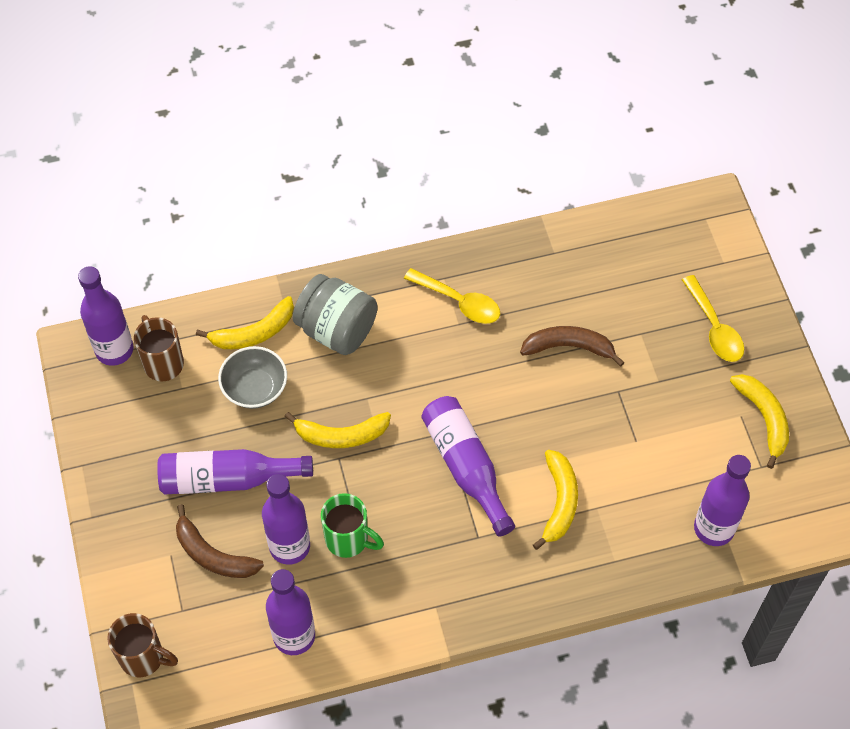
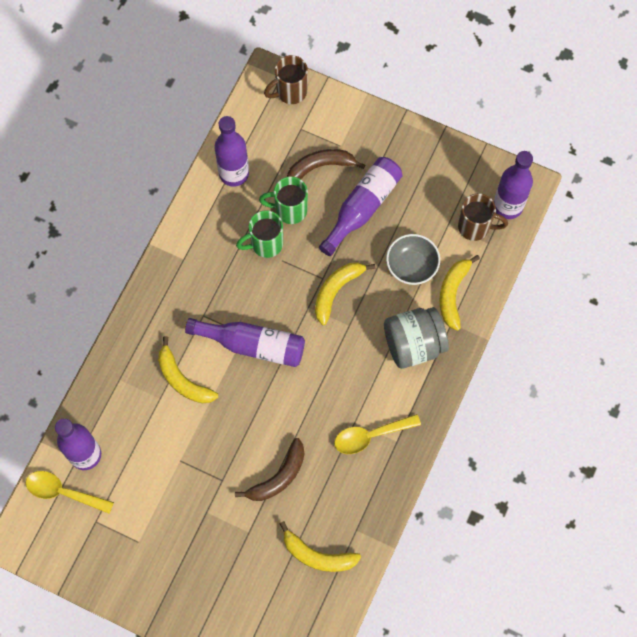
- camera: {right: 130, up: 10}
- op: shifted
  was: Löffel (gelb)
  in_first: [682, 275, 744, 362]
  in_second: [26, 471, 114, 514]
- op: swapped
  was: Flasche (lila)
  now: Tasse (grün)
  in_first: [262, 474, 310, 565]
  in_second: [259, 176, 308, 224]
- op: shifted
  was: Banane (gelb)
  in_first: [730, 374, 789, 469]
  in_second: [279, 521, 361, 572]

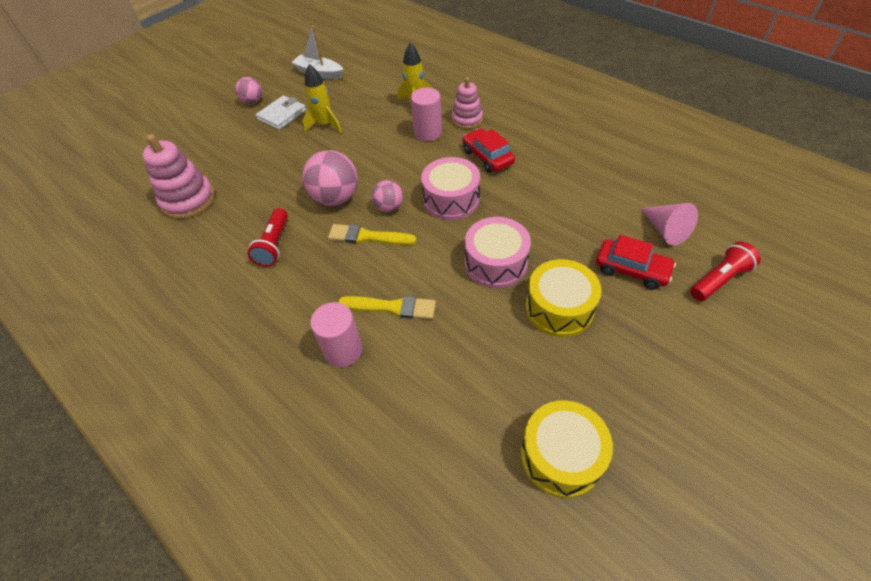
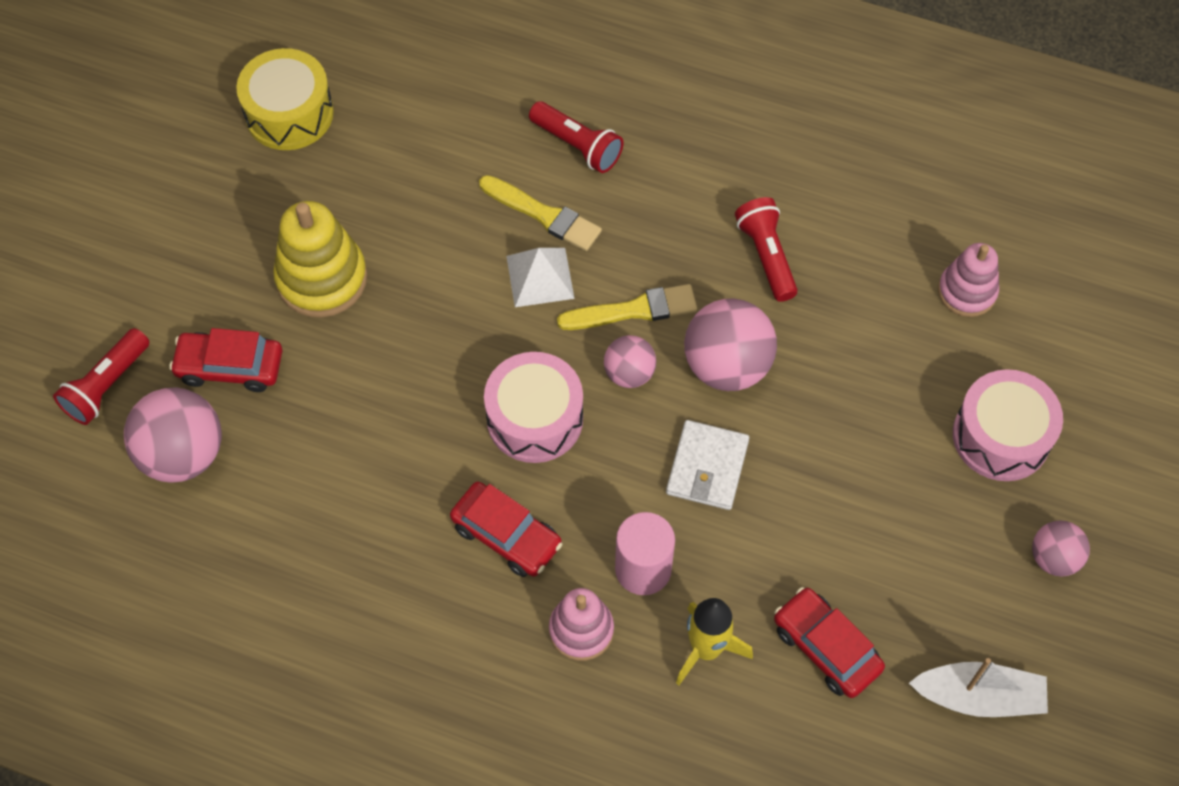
- camera: {right: 155, up: 10}
- op: swapped
  was: Kegel (rosa)
  now: Ball (rosa)
  in_first: [640, 203, 698, 246]
  in_second: [124, 387, 222, 483]
- op: swapped
  was: Trommel (gelb)
  now: Stapelspielzeug (gelb)
  in_first: [526, 259, 602, 337]
  in_second: [273, 201, 367, 318]
- op: rotated
  was: Pinsel (gelb)
  in_first: [338, 296, 436, 319]
  in_second: [479, 175, 602, 251]
  clockwise: -135
- op: new
  now: Pyramide (weiß)
  in_second: [506, 248, 575, 307]
- op: swapped
  was: Vollzylinder (rosa)
  now: Taschenlampe (rot)
  in_first: [310, 302, 363, 367]
  in_second: [529, 101, 623, 173]
- op: shifted
  was: Geldbörse (weiß)
  in_first: [256, 95, 306, 130]
  in_second: [666, 420, 749, 510]
- op: new
  now: Auto (rot)
  in_second: [774, 587, 885, 698]
- op: scaled
  was: Stapelspielzeug (rosa)
  in_first: [142, 134, 215, 219]
  in_second: [938, 243, 999, 317]
  ratio: 0.64
- op: shifted
  was: Trommel (rosa)
  in_first: [465, 217, 531, 288]
  in_second: [953, 369, 1063, 481]
- op: gone
  was: Rakete (gelb)
  in_first: [302, 64, 342, 133]

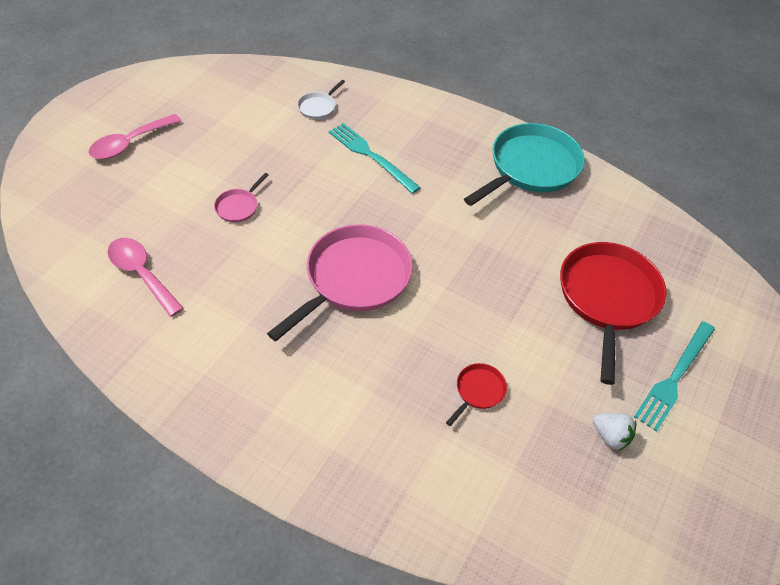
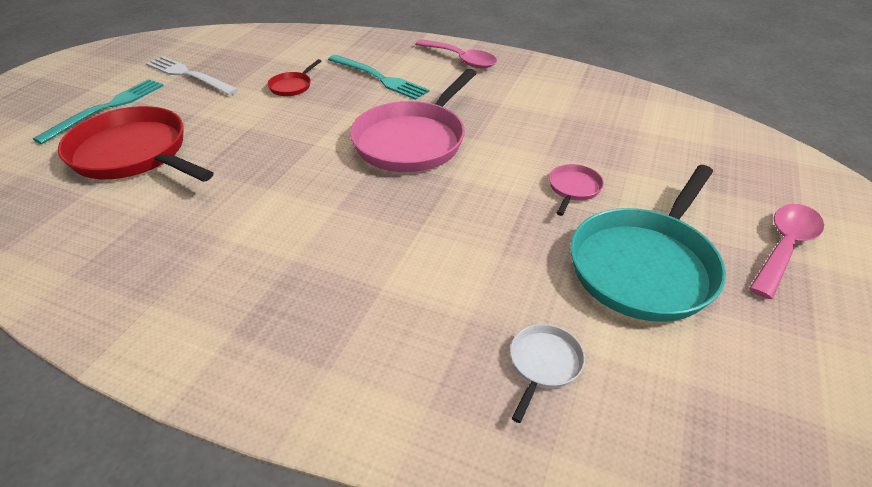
- camera: {right: 175, up: -10}
- op: rotated
  was: Pfanne (rot)
  in_first: [560, 242, 666, 385]
  in_second: [58, 106, 214, 182]
  clockwise: 120
- op: swapped
  was: Erdbeere (weiß)
  now: Gabel (weiß)
  in_first: [593, 413, 636, 451]
  in_second: [146, 56, 239, 95]
- op: shifted
  was: Gabel (türkis)
  in_first: [329, 123, 421, 194]
  in_second: [328, 55, 429, 100]
- op: shifted
  was: Löffel (rosa)
  in_first: [107, 238, 184, 317]
  in_second: [415, 39, 497, 68]
- op: shifted
  was: Pfanne (türkis)
  in_first: [464, 123, 585, 206]
  in_second: [570, 165, 726, 322]

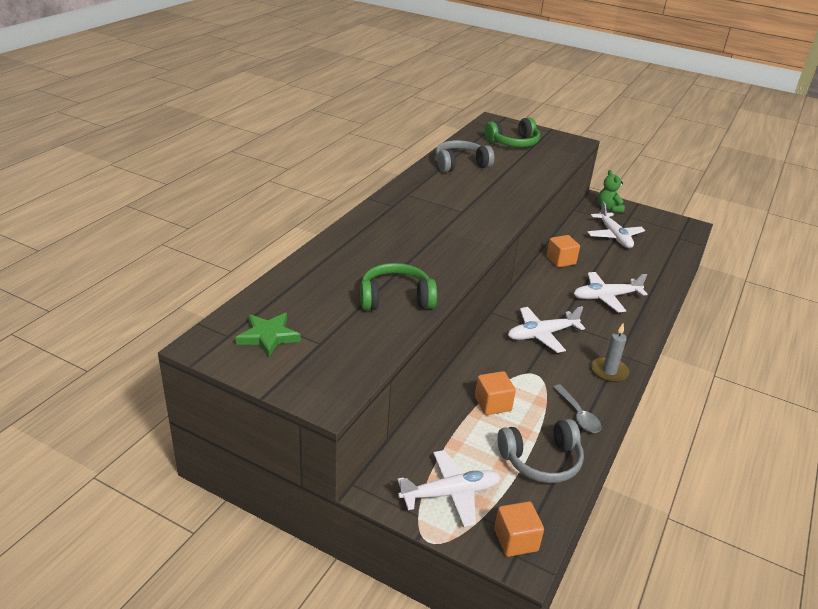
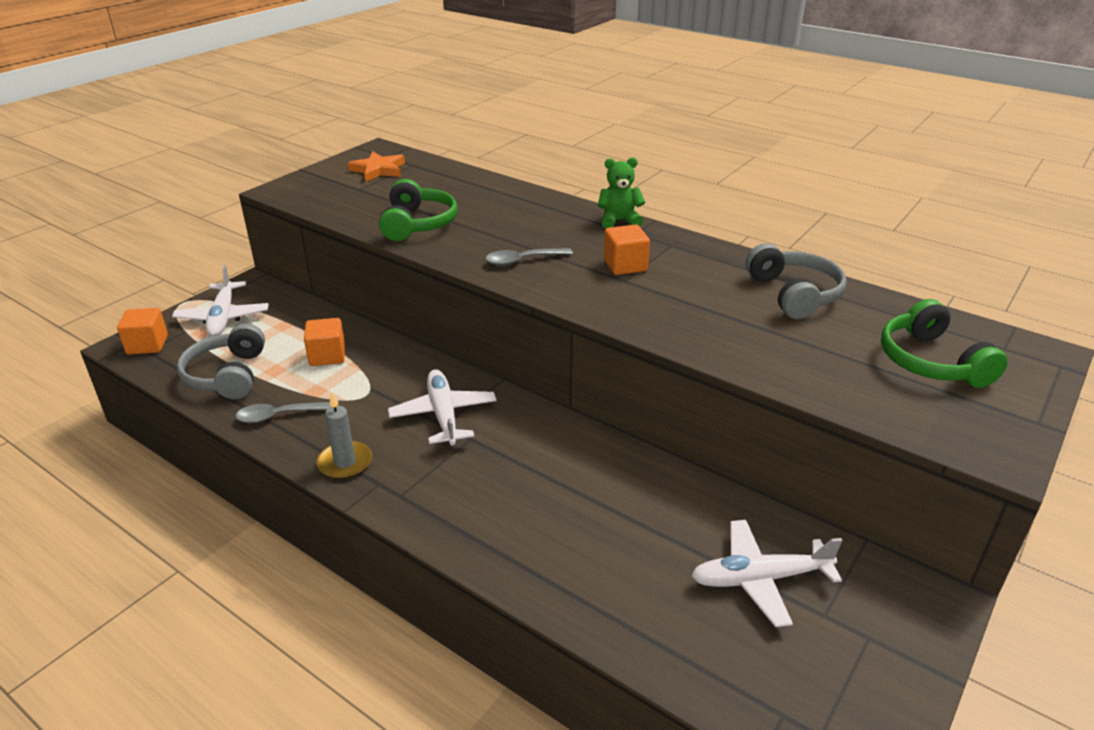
- camera: {right: 100, up: 0}
- op: repainted
  was: Stern (grün)
  now: Stern (orange)
  in_first: [235, 313, 301, 357]
  in_second: [348, 152, 405, 182]
- op: new
  now: Löffel (grau)
  in_second: [486, 248, 573, 266]
- op: shifted
  was: Teddybär (grün)
  in_first: [598, 170, 625, 213]
  in_second: [597, 157, 646, 229]
- op: shifted
  was: Kubus (orange)
  in_first: [547, 235, 580, 267]
  in_second: [604, 225, 650, 275]
- op: gone
  was: Flugzeug (weiß)
  in_first: [573, 272, 647, 312]

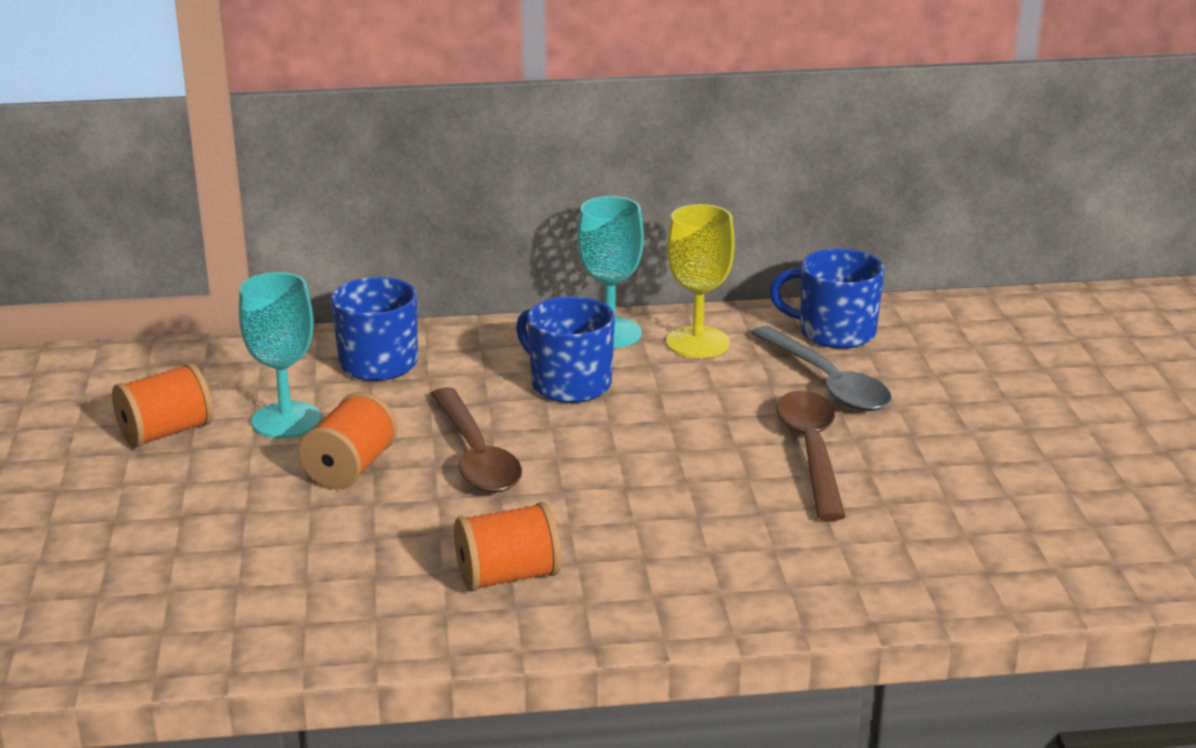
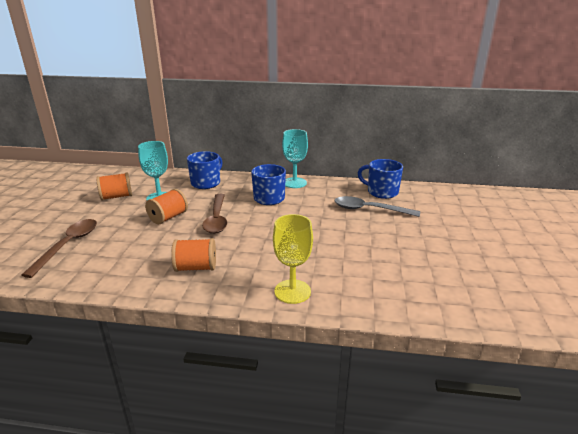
- camera: {right: 15, up: 0}
- op: shifted
  was: Löffel (braun)
  in_first: [776, 390, 846, 521]
  in_second: [22, 219, 97, 278]
- op: shifted
  was: Kelch (gelb)
  in_first: [666, 204, 735, 358]
  in_second: [273, 214, 313, 304]
- op: rotated
  was: Löffel (grau)
  in_first: [751, 326, 892, 411]
  in_second: [334, 196, 420, 217]
  clockwise: 120

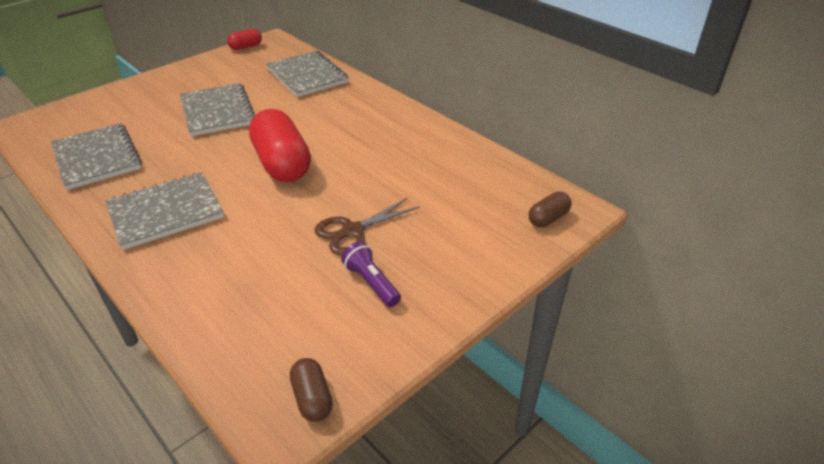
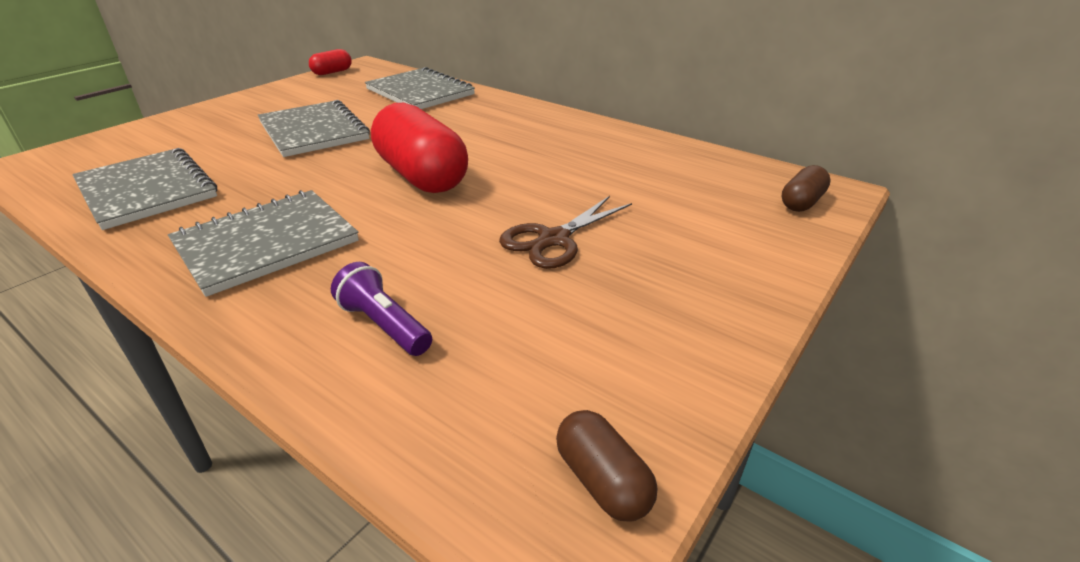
- camera: {right: -10, up: -5}
- op: shifted
  was: Taschenlampe (lila)
  in_first: [341, 241, 401, 307]
  in_second: [331, 262, 432, 356]

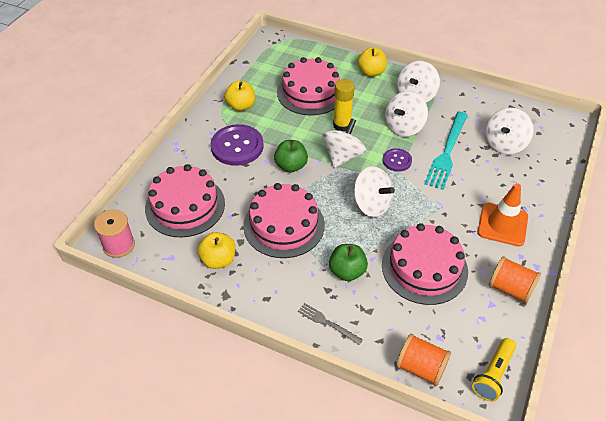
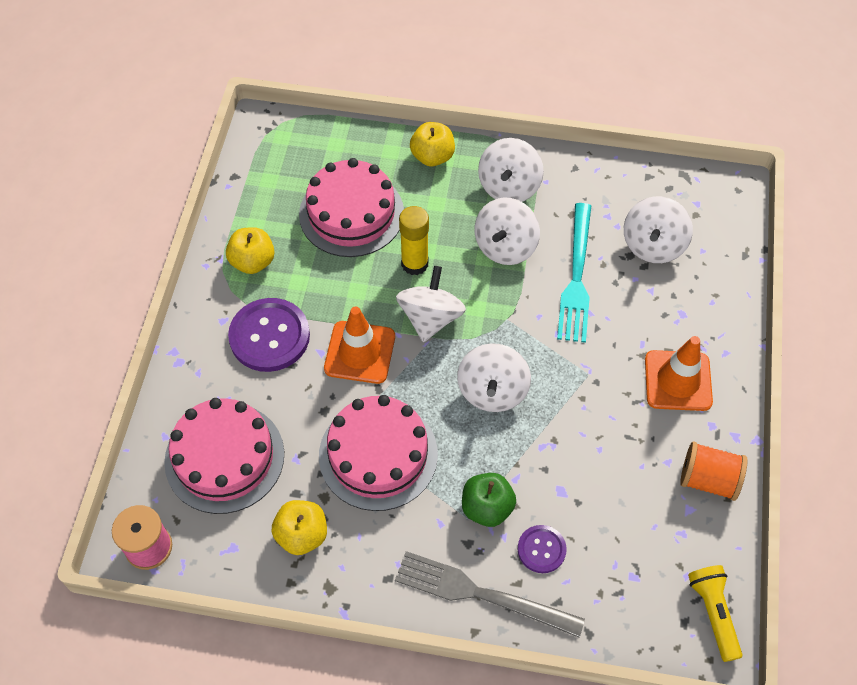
- camera: {right: -15, up: 10}
- op: swapped
  was: Apfel (grün)
  now: Leitkegel (orange)
  in_first: [274, 140, 308, 173]
  in_second: [324, 306, 395, 384]
- op: scaled
  was: Gabel (grau)
  in_first: [298, 303, 363, 345]
  in_second: [395, 551, 585, 638]
  ratio: 1.92
- op: rotated
  was: Kreisel (weiß)
  in_first: [353, 166, 395, 217]
  in_second: [457, 343, 531, 412]
  clockwise: 75
- op: shifted
  was: Knopf (lila)
  in_first: [382, 148, 412, 172]
  in_second: [518, 525, 567, 573]
- op: rotated
  was: Taschenlampe (gelb)
  in_first: [472, 338, 516, 401]
  in_second: [688, 565, 743, 662]
  clockwise: 150
- op: gone
  was: Kuchen (rosa)
  in_first: [382, 223, 468, 305]
- op: gone
  was: Garnrolle (orange)
  in_first: [396, 333, 451, 386]

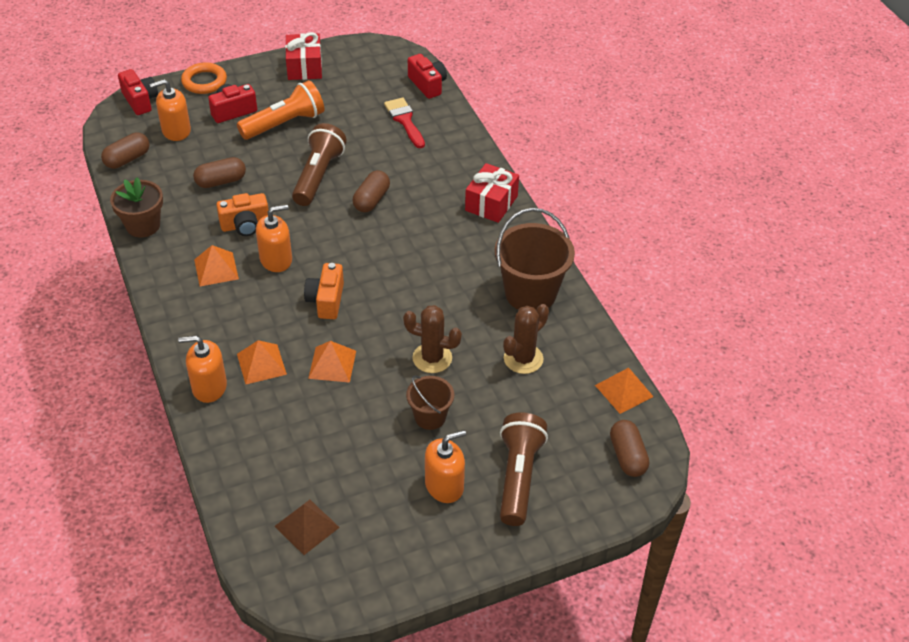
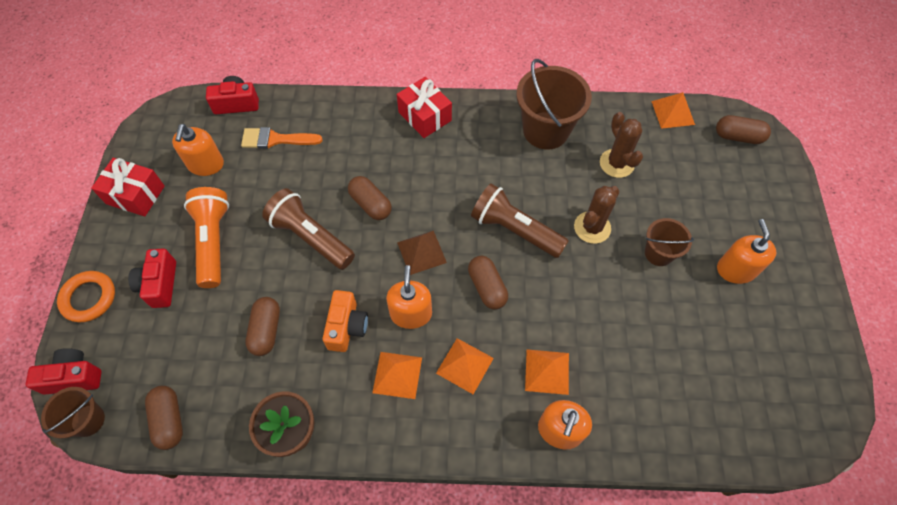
- camera: {right: -65, up: 15}
- op: new
  now: Eimer (braun)
  in_second: [41, 387, 105, 439]
- op: shifted
  was: Seifenspender (orange)
  in_first: [150, 79, 191, 141]
  in_second: [172, 124, 224, 176]
- op: repainted
  was: Pinsel (rot)
  now: Pinsel (orange)
  in_first: [384, 97, 425, 148]
  in_second: [241, 127, 322, 149]
- op: shifted
  was: Pyramide (braun)
  in_first: [274, 500, 340, 555]
  in_second: [397, 230, 447, 275]
- op: shifted
  was: Pyramide (orange)
  in_first: [308, 341, 356, 383]
  in_second: [436, 338, 494, 394]
- op: swapped
  was: Kamera (orange)
  now: Kapsel (braun)
  in_first: [304, 263, 344, 319]
  in_second: [468, 256, 508, 309]
- op: shifted
  was: Taschenlampe (braun)
  in_first: [500, 412, 548, 526]
  in_second: [471, 183, 569, 258]

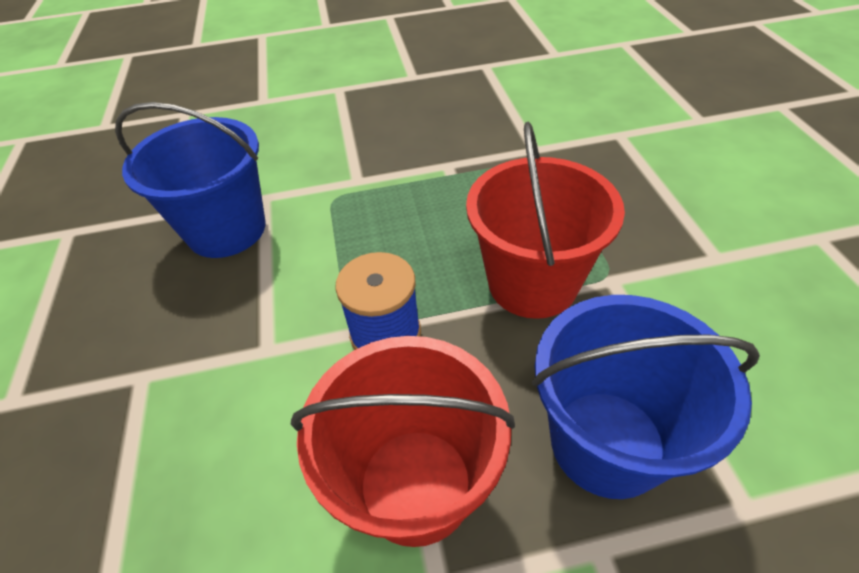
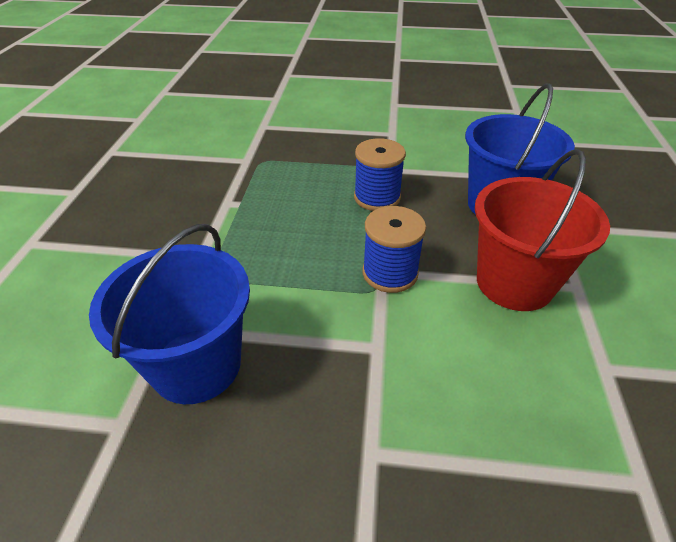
- camera: {right: -75, up: -5}
- op: swapped
  was: Eimer (rot)
  now: Garnrolle (blau)
  in_first: [466, 122, 625, 319]
  in_second: [354, 138, 406, 211]

